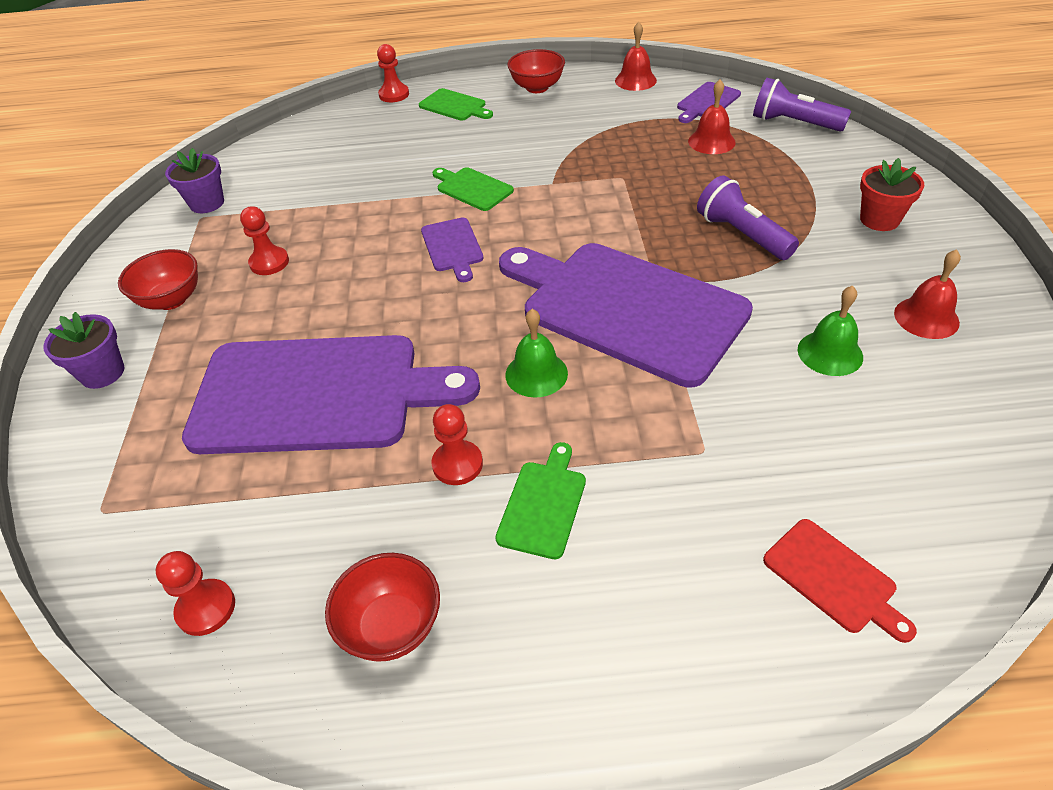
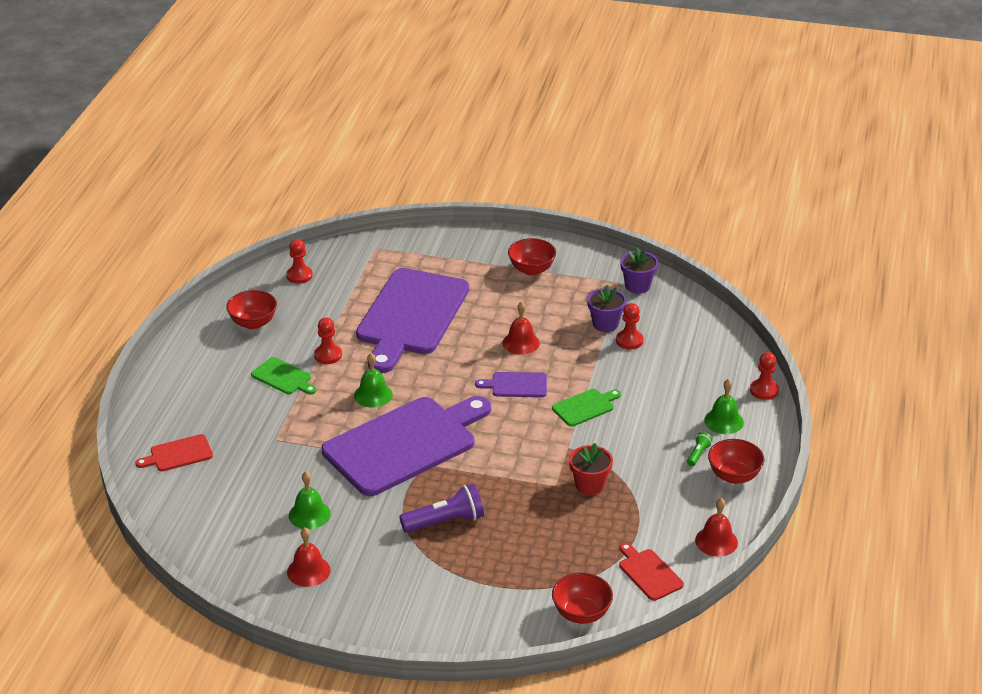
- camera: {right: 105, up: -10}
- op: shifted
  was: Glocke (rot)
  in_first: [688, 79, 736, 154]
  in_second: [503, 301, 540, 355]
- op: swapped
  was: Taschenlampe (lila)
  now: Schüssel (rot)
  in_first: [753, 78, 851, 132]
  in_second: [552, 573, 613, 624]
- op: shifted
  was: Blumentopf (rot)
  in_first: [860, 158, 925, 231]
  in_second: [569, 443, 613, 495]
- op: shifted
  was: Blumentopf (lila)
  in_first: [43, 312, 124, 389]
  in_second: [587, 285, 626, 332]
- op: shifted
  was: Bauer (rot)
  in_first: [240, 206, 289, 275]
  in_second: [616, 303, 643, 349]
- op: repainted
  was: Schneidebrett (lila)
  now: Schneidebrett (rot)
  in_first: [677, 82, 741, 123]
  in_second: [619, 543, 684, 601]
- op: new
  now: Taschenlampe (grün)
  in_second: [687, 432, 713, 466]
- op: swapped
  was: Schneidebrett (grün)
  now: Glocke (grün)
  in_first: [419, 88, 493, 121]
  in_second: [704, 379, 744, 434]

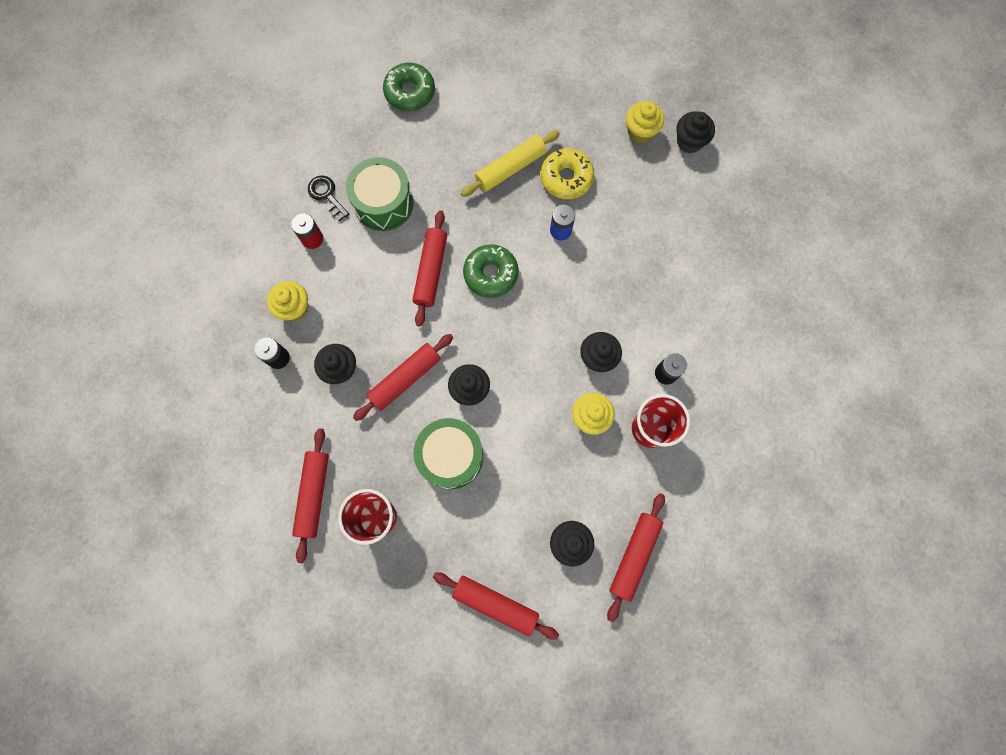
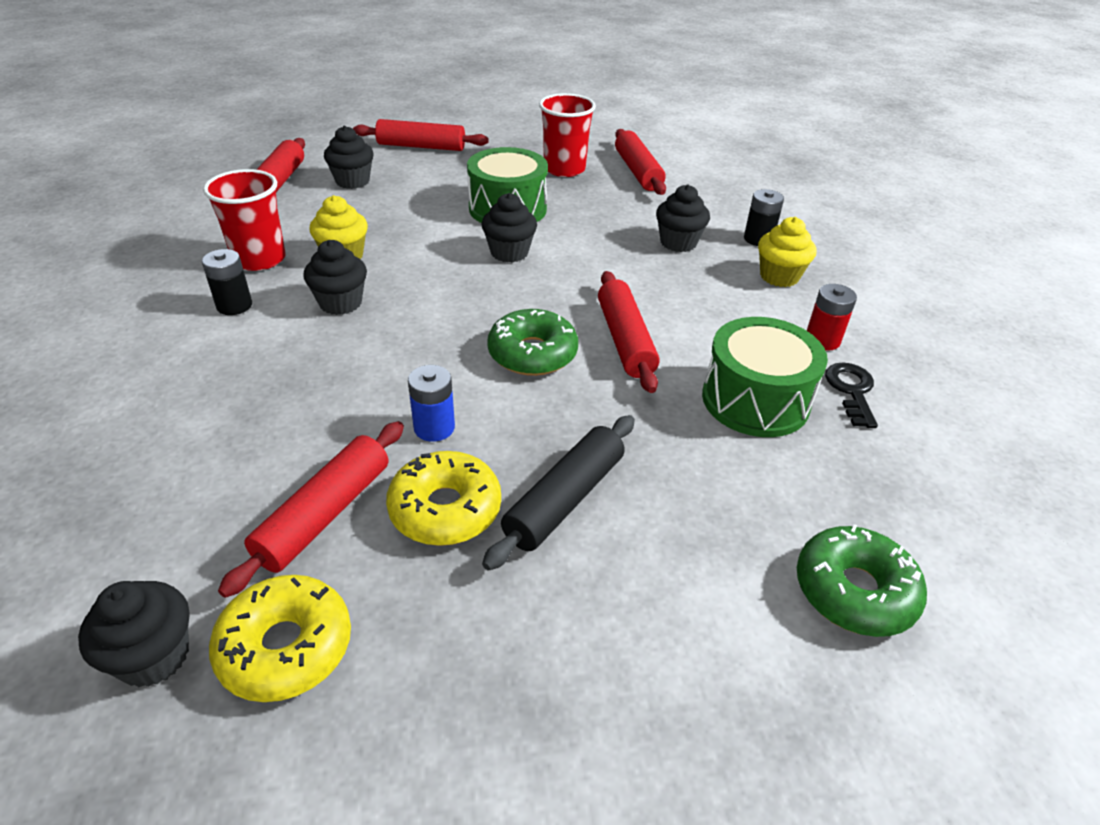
- camera: {right: 160, up: -35}
- op: swapped
  was: Muffin (gelb)
  now: Donut (gelb)
  in_first: [626, 101, 664, 143]
  in_second: [209, 575, 351, 702]
- op: shifted
  was: Nudelholz (rot)
  in_first: [353, 334, 453, 421]
  in_second: [218, 421, 404, 598]
- op: repainted
  was: Nudelholz (gelb)
  now: Nudelholz (schwarz)
  in_first: [461, 131, 560, 197]
  in_second: [482, 415, 635, 571]
- op: rotated
  was: Schlüssel (schwarz)
  in_first: [308, 175, 349, 221]
  in_second: [825, 363, 878, 428]
  clockwise: -120

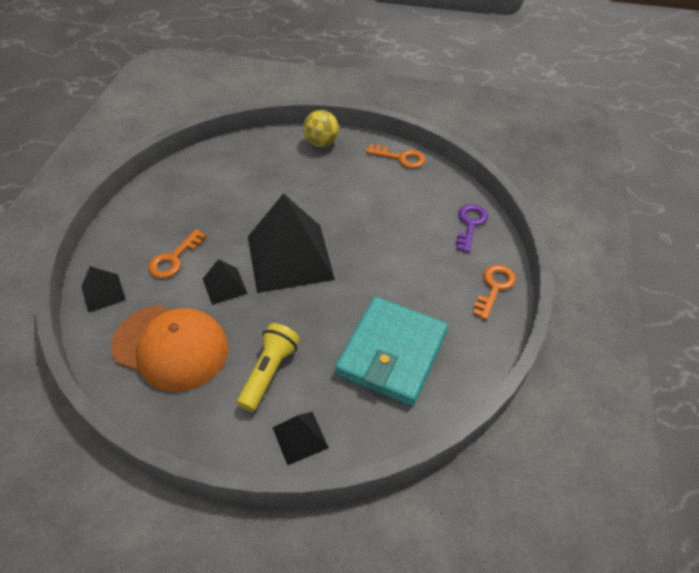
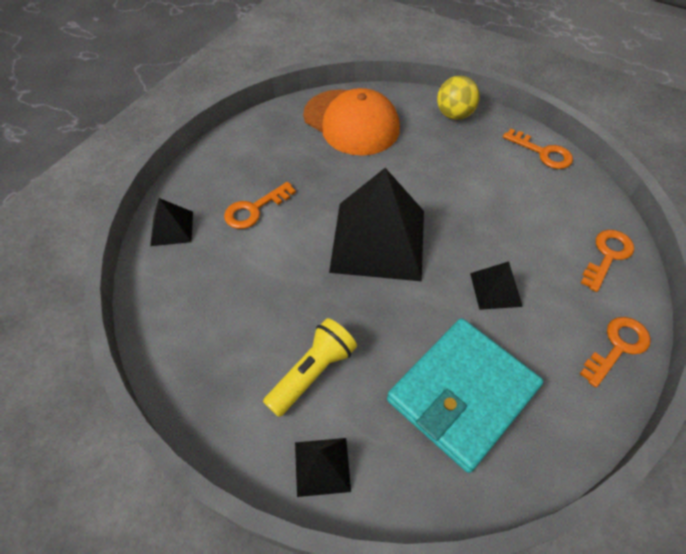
- camera: {right: 20, up: 5}
- op: shifted
  was: Kappe (orange)
  in_first: [111, 305, 229, 392]
  in_second: [303, 88, 400, 156]
- op: shifted
  was: Pyramide (schwarz)
  in_first: [203, 259, 248, 305]
  in_second: [470, 261, 523, 310]
- op: repainted
  was: Schlüssel (lila)
  now: Schlüssel (orange)
  in_first: [456, 204, 488, 253]
  in_second: [581, 230, 634, 292]

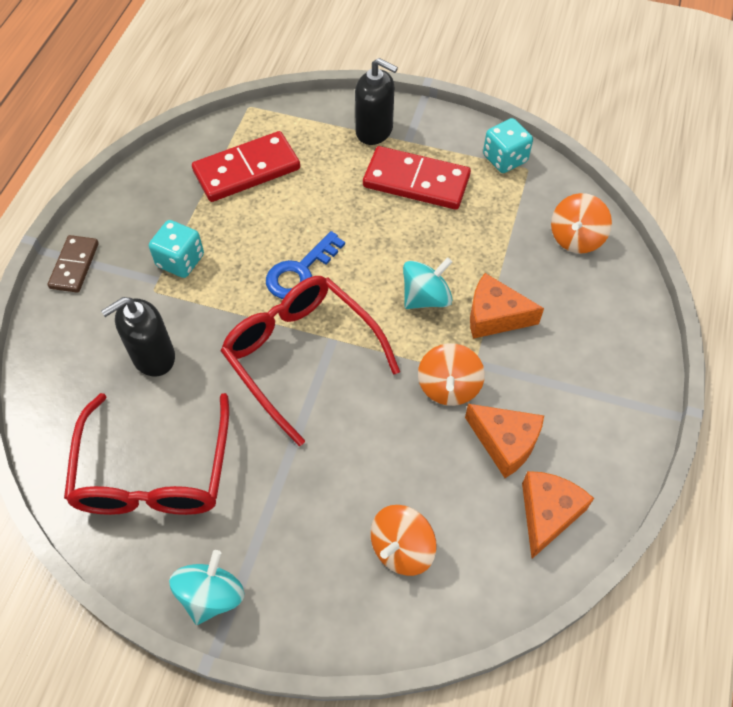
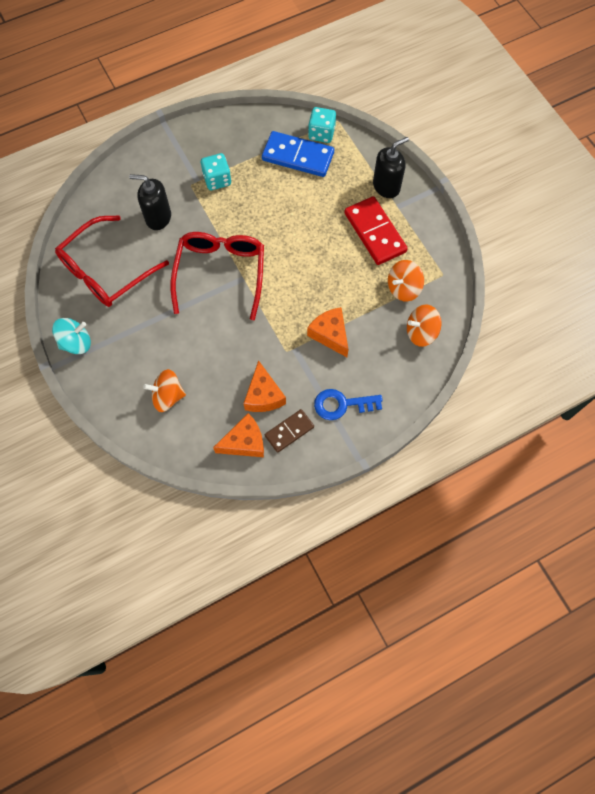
- camera: {right: 45, up: 10}
- op: repainted
  was: Dominostein (rot)
  now: Dominostein (blau)
  in_first: [192, 131, 300, 202]
  in_second: [262, 131, 334, 177]
- op: shifted
  was: Dominostein (braun)
  in_first: [48, 235, 99, 293]
  in_second: [265, 409, 314, 453]
- op: shifted
  was: Spielwürfel (türkis)
  in_first: [483, 118, 533, 173]
  in_second: [308, 107, 336, 143]
- op: shifted
  was: Schlüssel (blau)
  in_first: [266, 231, 345, 299]
  in_second: [314, 389, 383, 420]
- op: rotated
  was: Seifenspender (schwarz)
  in_first: [355, 58, 398, 145]
  in_second: [373, 137, 409, 198]
  clockwise: -105
- op: shifted
  was: Kreisel (orange)
  in_first: [418, 343, 485, 406]
  in_second: [388, 260, 424, 301]
- op: gone
  was: Kreisel (türkis)
  in_first: [403, 257, 453, 309]

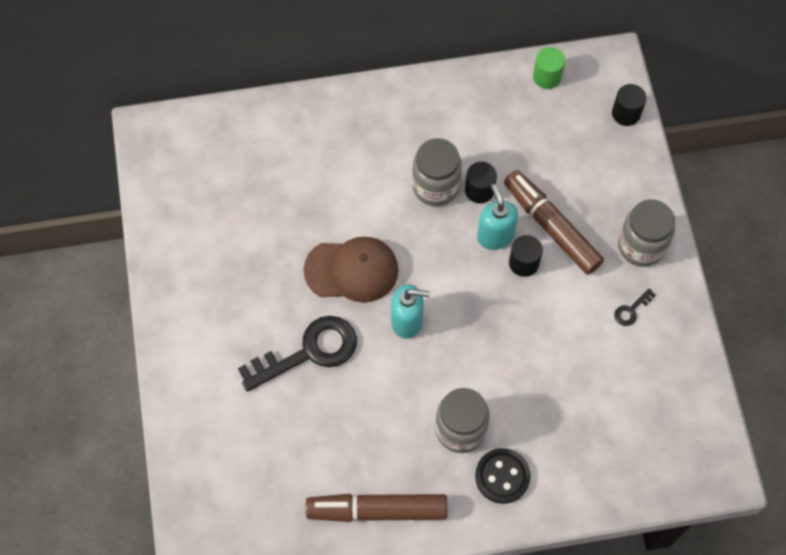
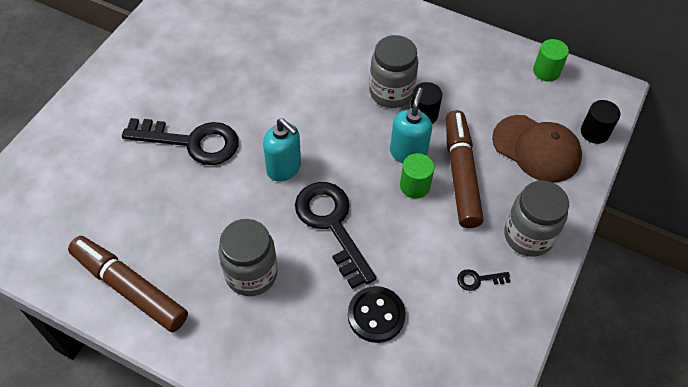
- camera: {right: 35, up: -10}
- op: new
  now: Schlüssel (schwarz)
  in_second: [295, 182, 376, 289]
- op: shifted
  was: Knopf (schwarz)
  in_first: [475, 448, 531, 504]
  in_second: [348, 286, 406, 343]
- op: repainted
  was: Vollzylinder (schwarz)
  now: Vollzylinder (grün)
  in_first: [509, 235, 543, 277]
  in_second: [400, 153, 434, 199]
- op: shifted
  was: Kappe (braun)
  in_first: [304, 237, 399, 303]
  in_second: [492, 115, 582, 182]

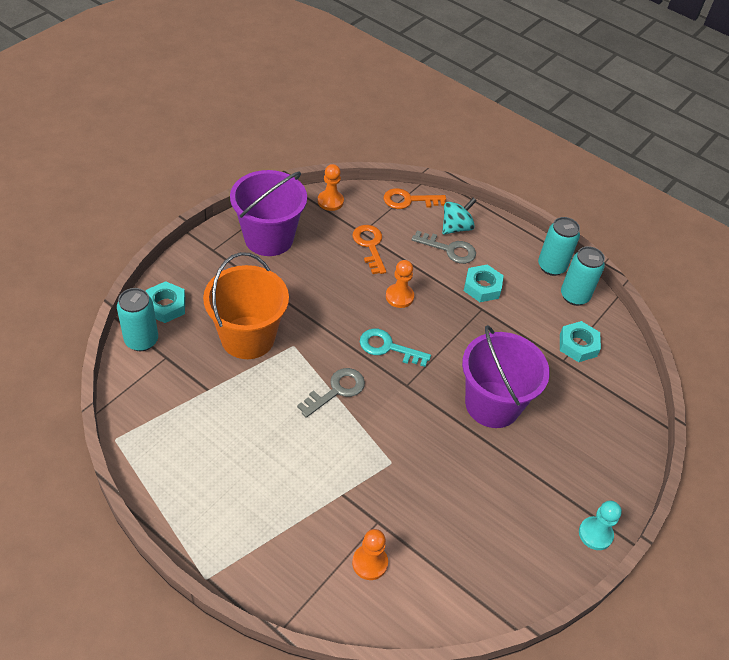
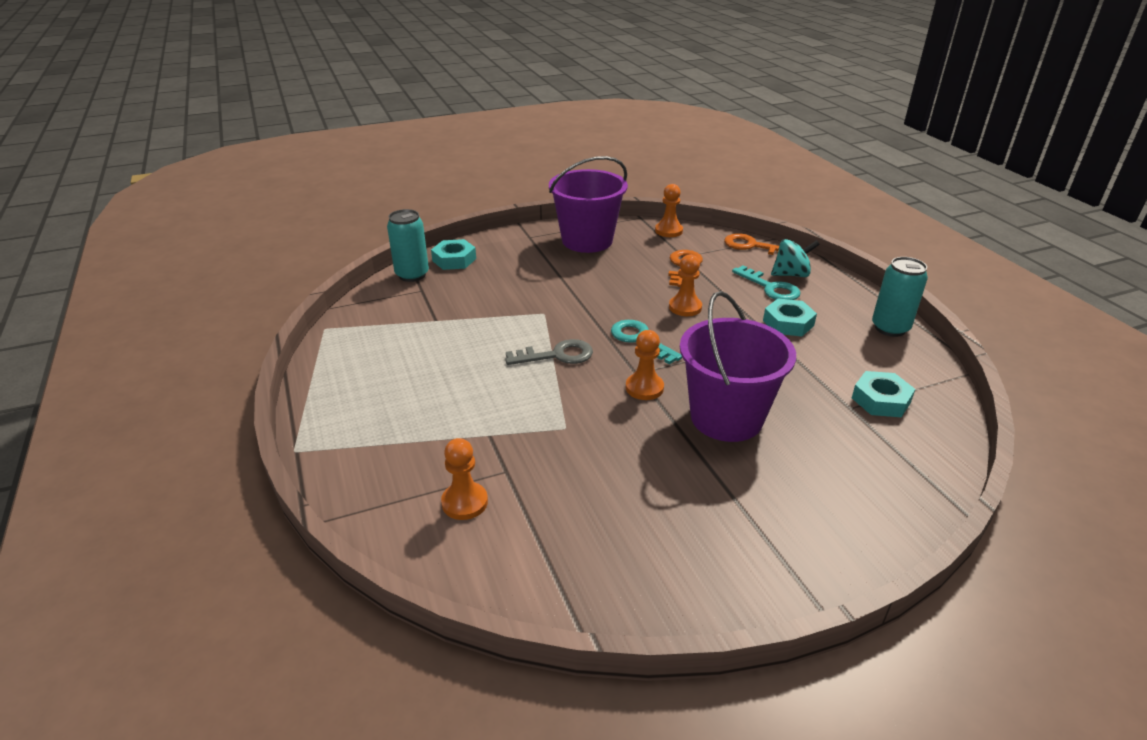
- camera: {right: 35, up: -15}
- op: new
  now: Bauer (orange)
  in_second: [626, 330, 664, 400]
- op: repainted
  was: Schlüssel (grau)
  now: Schlüssel (türkis)
  in_first: [412, 231, 476, 264]
  in_second: [732, 265, 801, 300]
- op: gone
  was: Eimer (orange)
  in_first: [203, 252, 289, 359]
- op: gone
  was: Dose (türkis)
  in_first: [561, 246, 605, 306]
- op: gone
  was: Bauer (türkis)
  in_first: [579, 501, 622, 550]

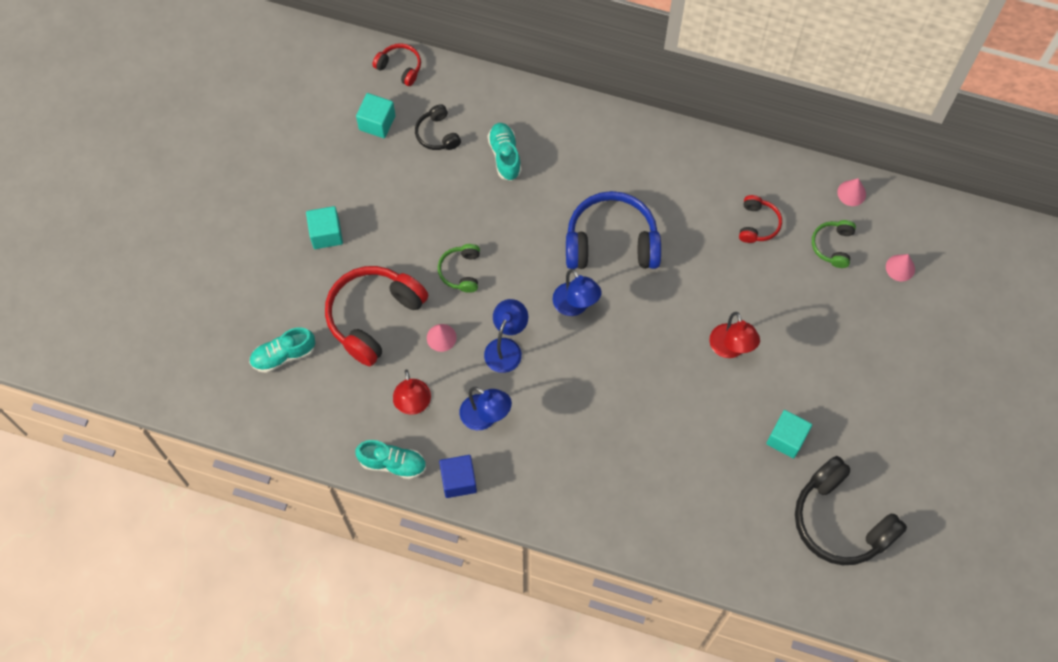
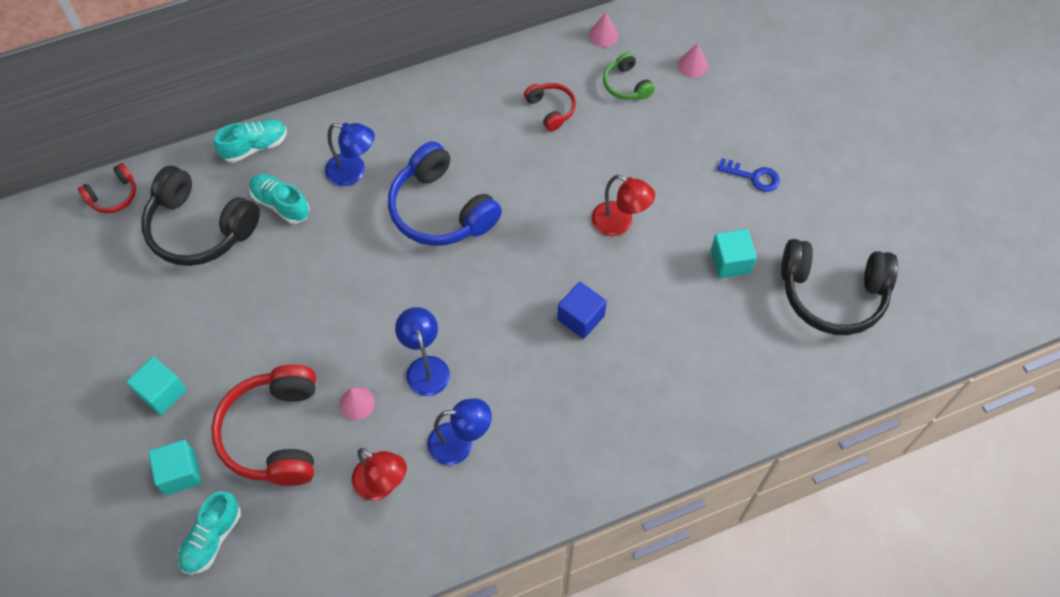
- camera: {right: -40, up: -5}
- op: rotated
  was: Kopfhörer (rot)
  in_first: [372, 43, 421, 86]
  in_second: [78, 163, 136, 213]
  clockwise: 150
- op: scaled
  was: Kopfhörer (schwarz)
  in_first: [415, 104, 461, 150]
  in_second: [141, 166, 260, 266]
  ratio: 2.0
- op: shifted
  was: Kubus (türkis)
  in_first: [356, 93, 396, 138]
  in_second: [148, 440, 202, 495]
- op: shifted
  was: Schuh (türkis)
  in_first: [355, 440, 426, 480]
  in_second: [214, 119, 287, 163]
- op: shifted
  was: Lampe (blau)
  in_first: [552, 269, 602, 316]
  in_second: [325, 123, 375, 186]
- op: rotated
  was: Kopfhörer (blau)
  in_first: [566, 191, 661, 269]
  in_second: [388, 141, 502, 246]
  clockwise: -90
- op: shifted
  was: Kubus (blau)
  in_first: [439, 455, 477, 498]
  in_second: [557, 282, 607, 339]
- op: new
  now: Schlüssel (blau)
  in_second: [717, 158, 780, 192]
- op: gone
  was: Kopfhörer (grün)
  in_first: [438, 244, 480, 293]

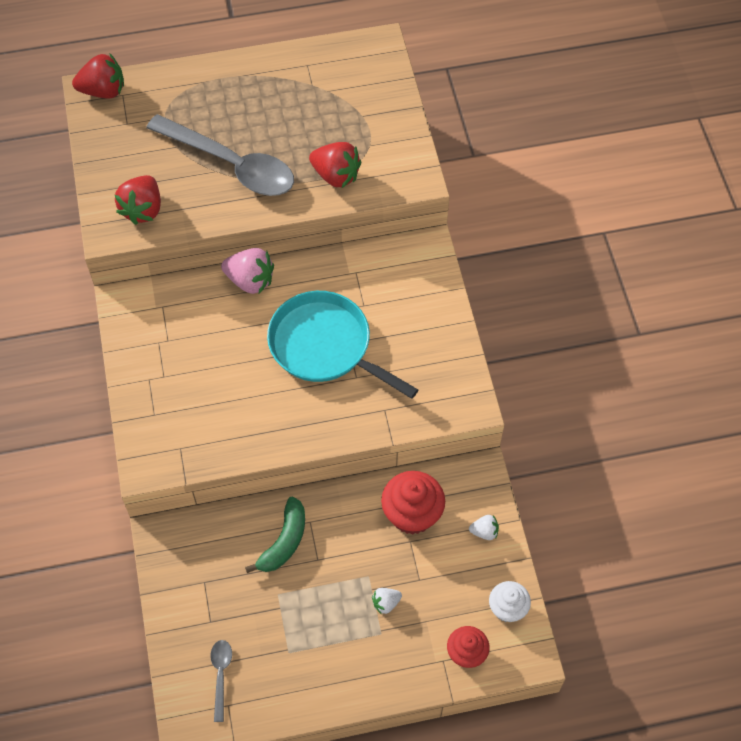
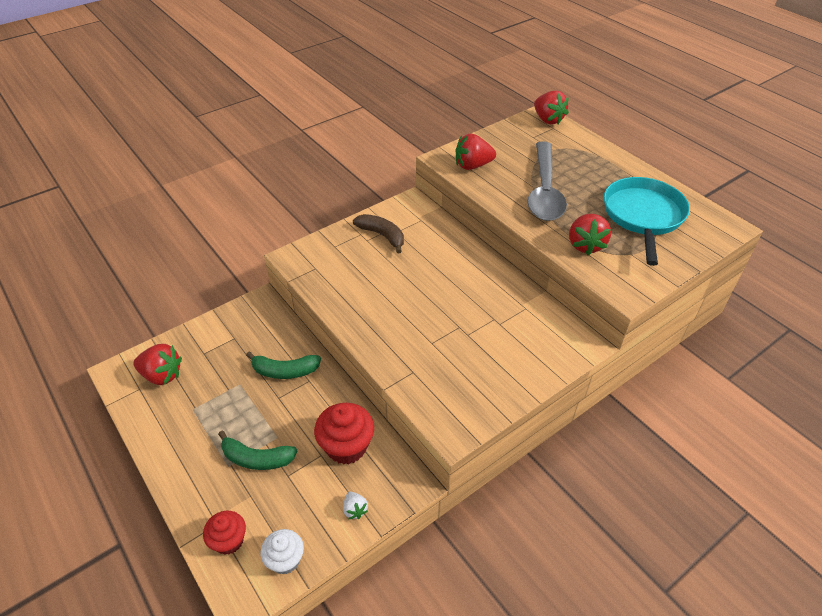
- camera: {right: 65, up: -15}
- op: swapped
  was: Löffel (grau)
  now: Erdbeere (rot)
  in_first: [210, 640, 232, 722]
  in_second: [133, 344, 182, 385]
- op: swapped
  was: Erdbeere (weiß)
  now: Banane (grün)
  in_first: [372, 588, 402, 615]
  in_second: [218, 431, 297, 470]
- op: new
  now: Banane (braun)
  in_second: [353, 214, 404, 253]
- op: shifted
  was: Pfanne (türkis)
  in_first: [267, 291, 418, 399]
  in_second: [604, 177, 690, 266]
- op: gone
  was: Erdbeere (rosa)
  in_first: [221, 248, 274, 294]

